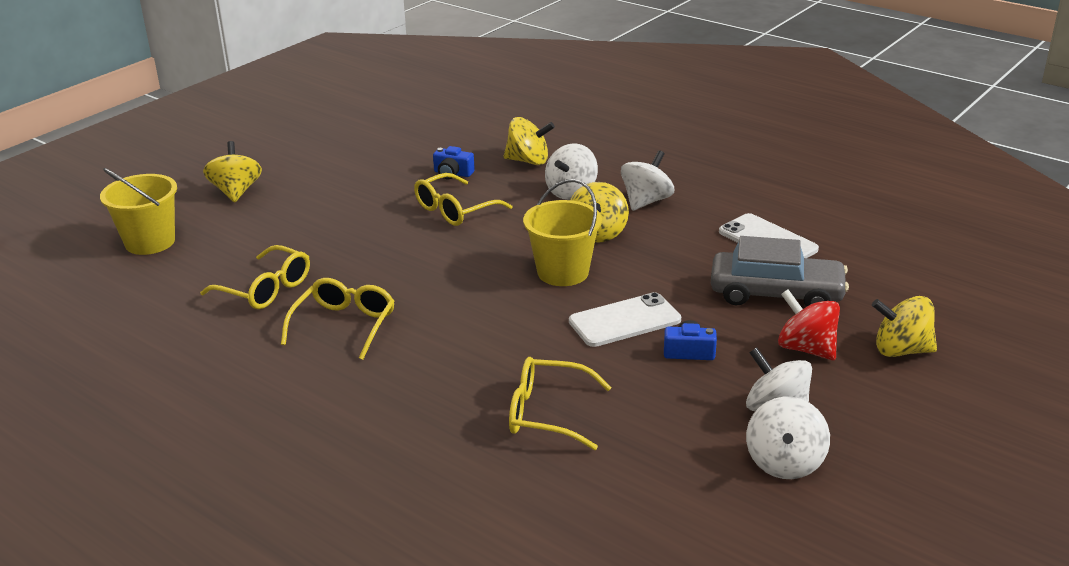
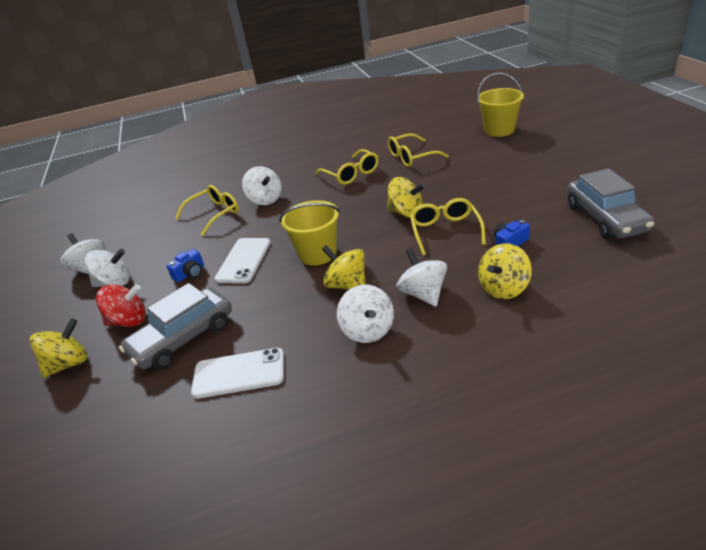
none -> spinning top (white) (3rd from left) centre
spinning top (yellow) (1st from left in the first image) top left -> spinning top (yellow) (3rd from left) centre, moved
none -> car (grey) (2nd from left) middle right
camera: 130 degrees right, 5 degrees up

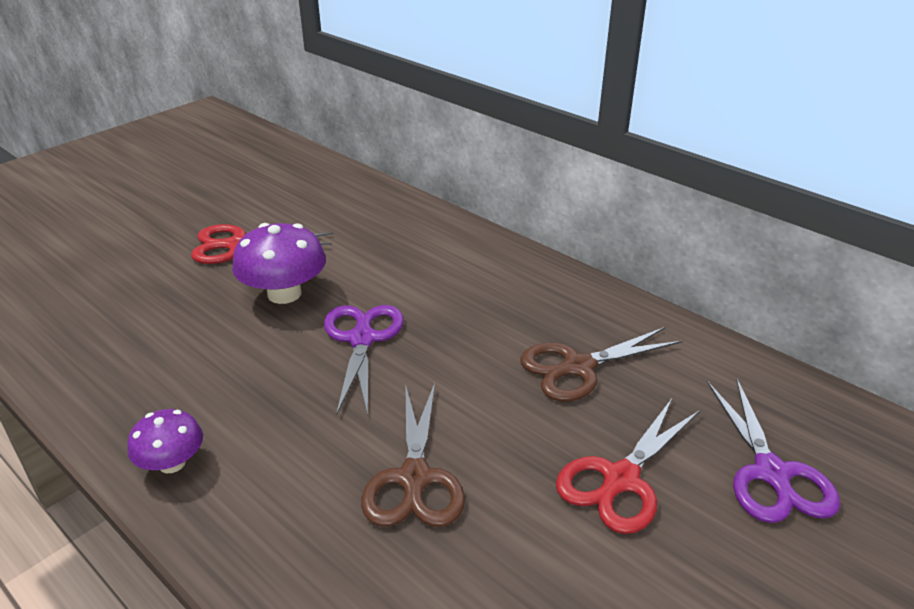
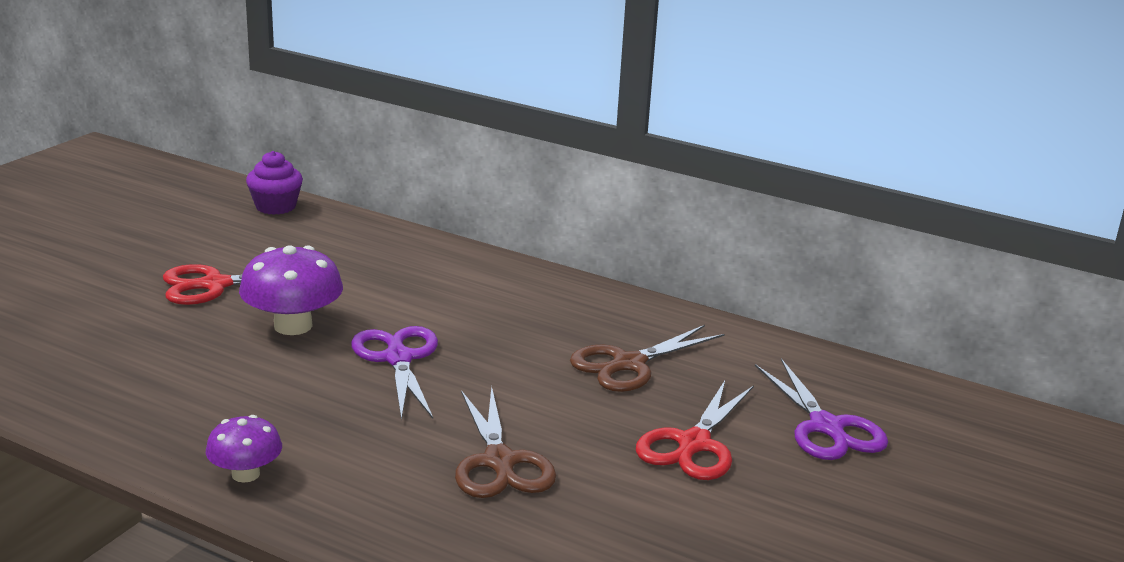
none -> cupcake (purple) top left
camera: 15 degrees left, 10 degrees down

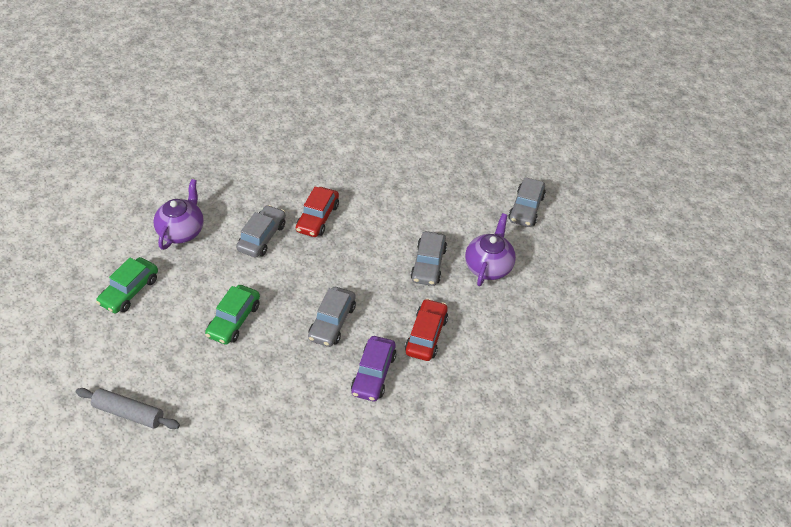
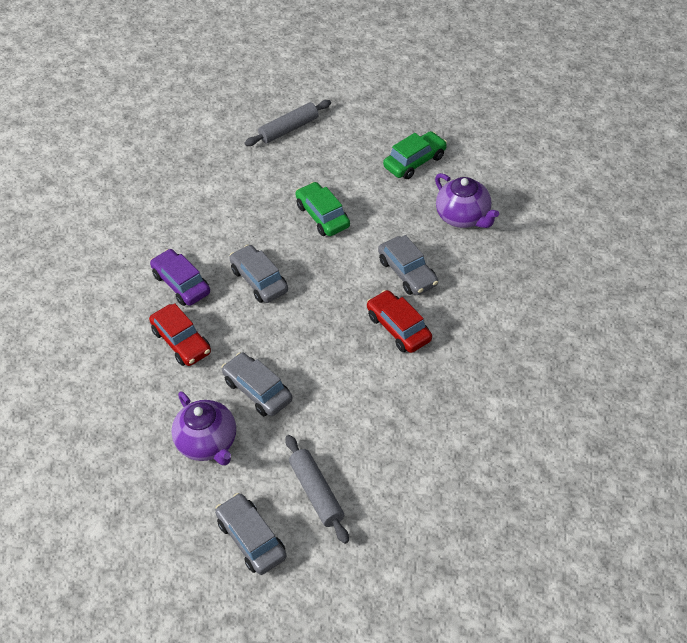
none -> rolling pin (grey) (2nd from left) bottom centre
car (green) (1st from left in the first image) middle left -> car (green) (2nd from left) top centre, 75 degrees clockwise
camera: 130 degrees right, 0 degrees up

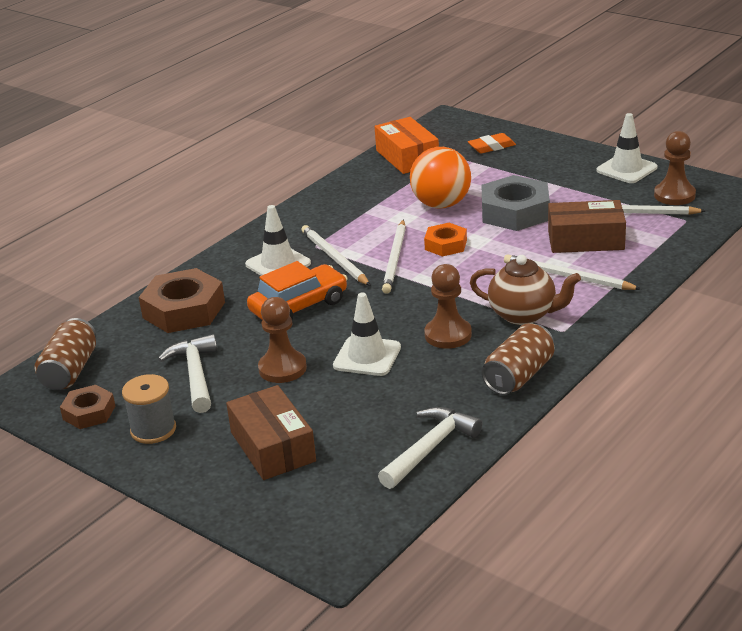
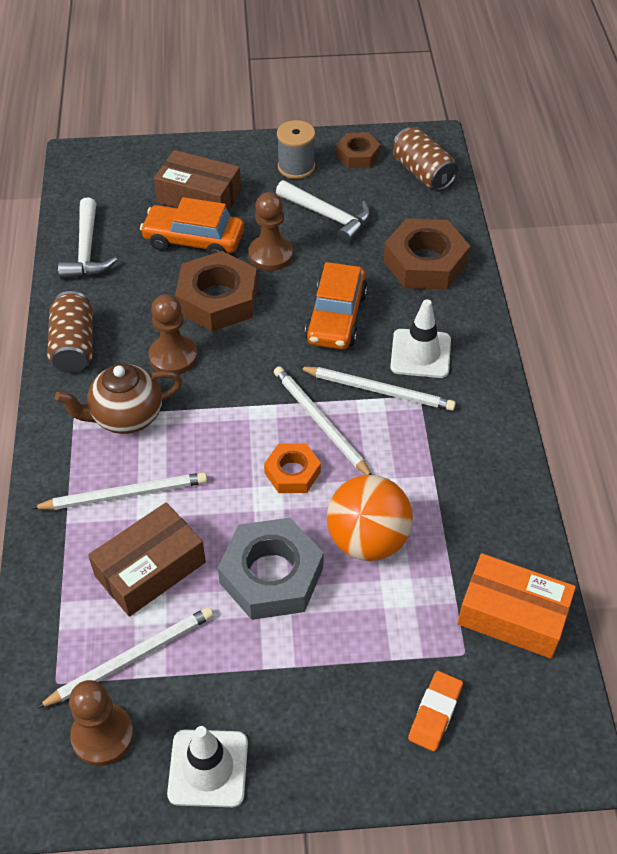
none -> car (orange) (1st from left) top left
traffic cone (white) (2nd from left) centre -> nut (brown) (1st from left) centre
camera: 135 degrees right, 20 degrees up

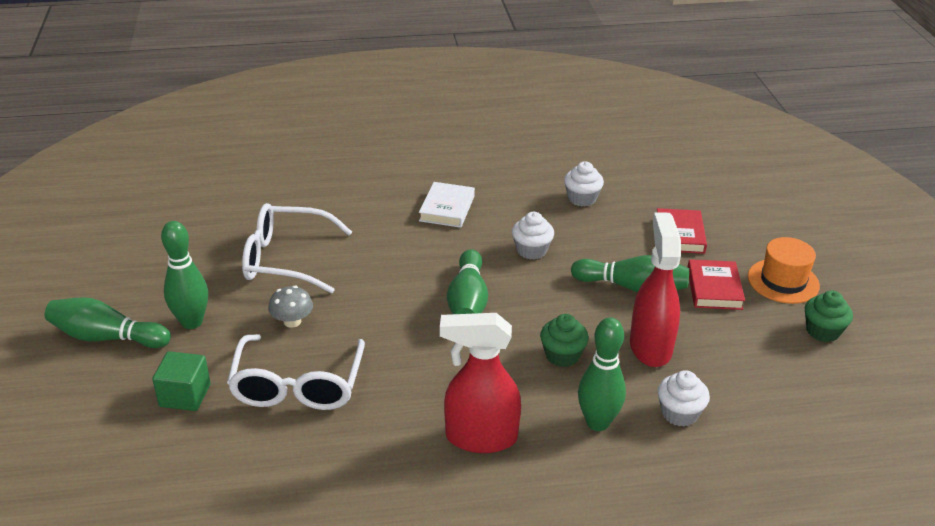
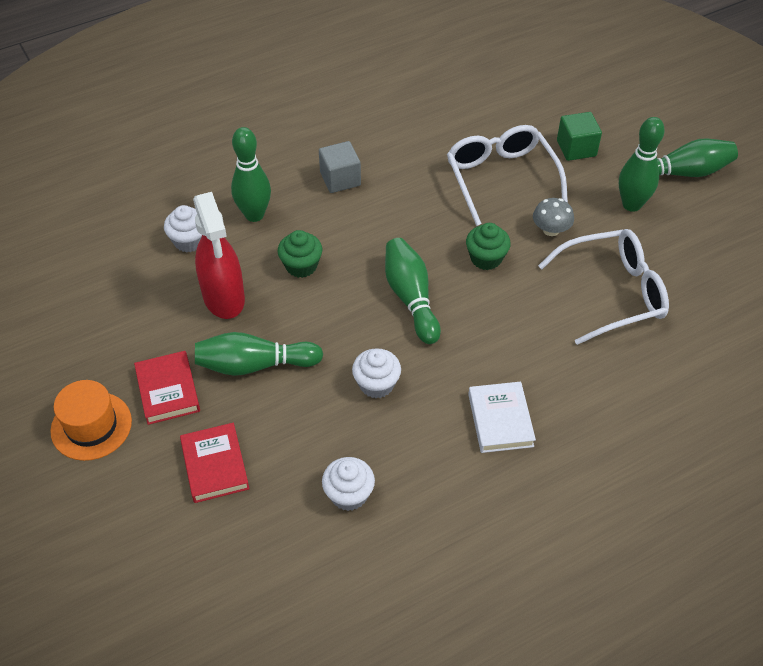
spray bottle (red) (1st from left) bottom centre -> cube (grey) top centre
cupcake (green) (2nd from left) middle right -> cupcake (green) (2nd from left) centre, moved
camera: 160 degrees right, 15 degrees up

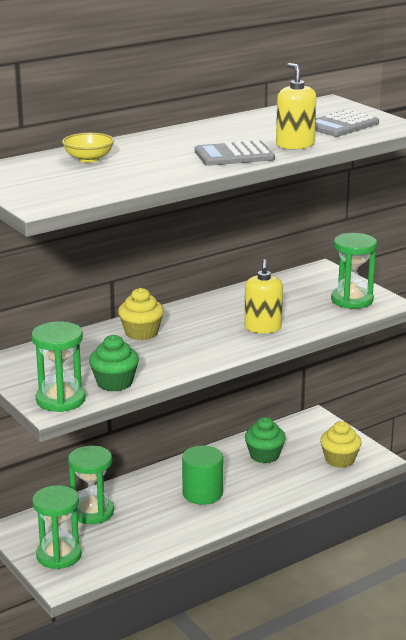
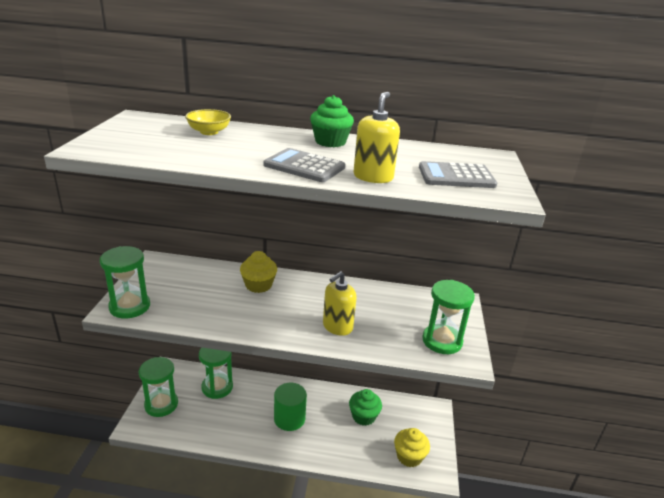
cupcake (green) (1st from left) middle left -> cupcake (green) (1st from left) top centre, moved
camera: 40 degrees right, 5 degrees up

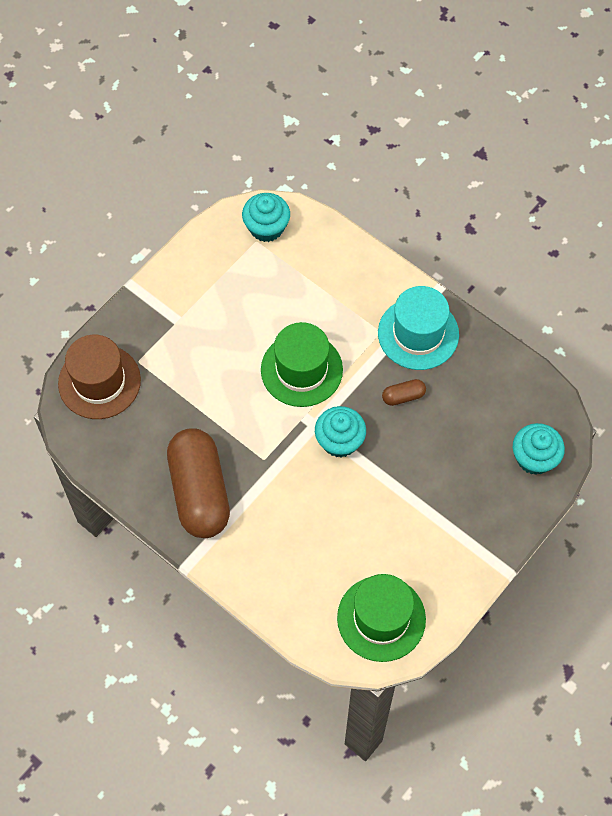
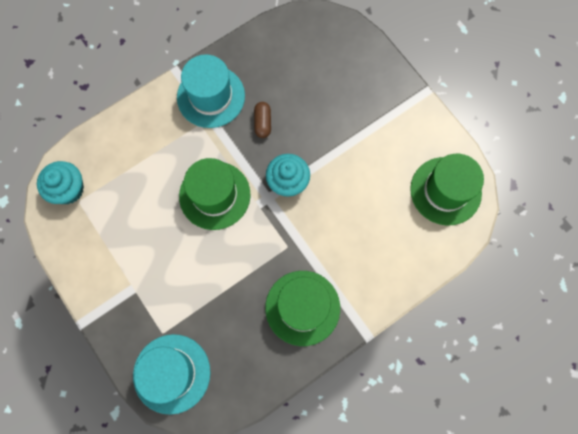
hat (brown) middle left -> hat (turquoise) (1st from left) bottom left
capsule (brown) (1st from left) middle left -> hat (green) (2nd from left) bottom centre
cupcake (turquoise) (3rd from left) middle right -> none
camera: 75 degrees left, 10 degrees up

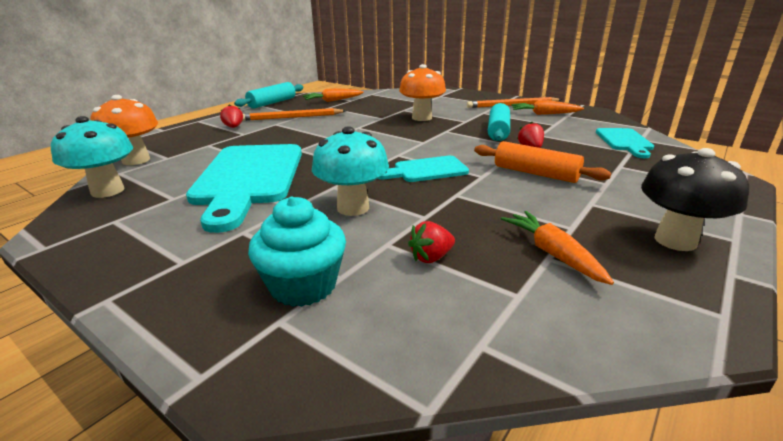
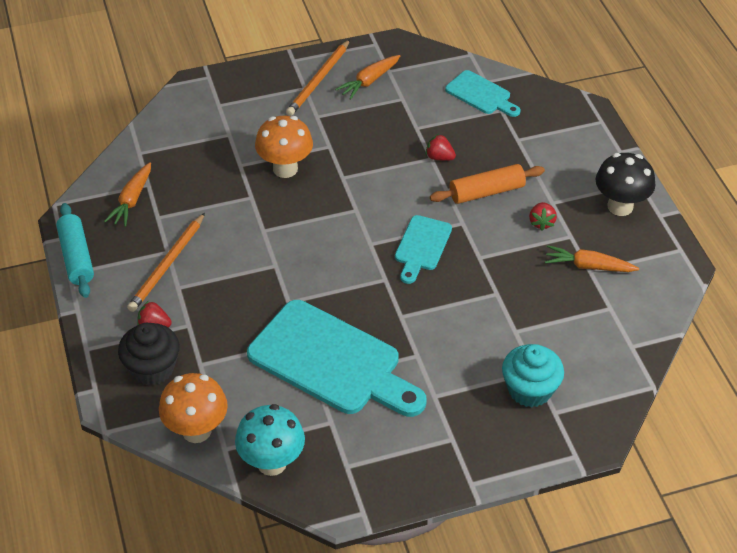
none -> cupcake (black) middle left
strawberry (red) (2nd from left in the first image) centre -> strawberry (red) (3rd from left) middle right, moved
mushroom (turquoise) (2nd from left) centre -> none
rolling pin (turquoise) (2nd from left) top centre -> none
camera: 55 degrees left, 20 degrees up

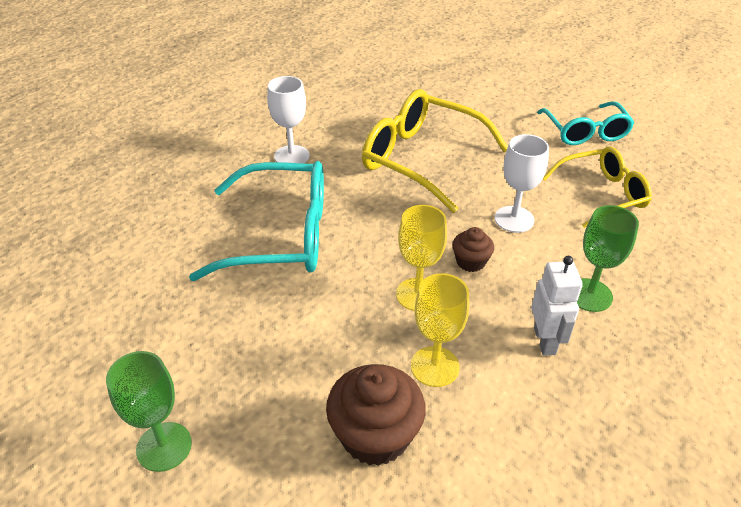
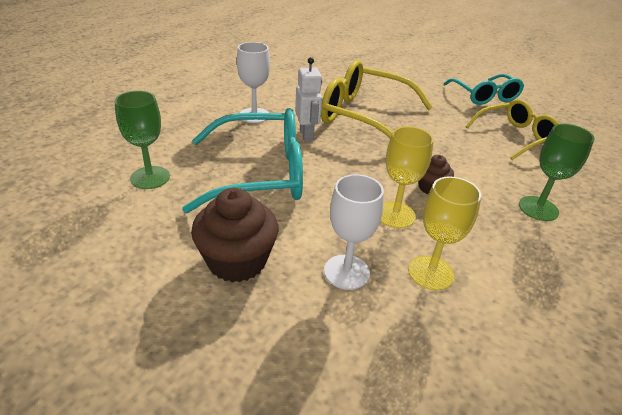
goblet (green) (1st from left) bottom left -> goblet (green) (1st from left) middle left, moved
cupcake (brown) (1st from left) bottom centre -> cupcake (brown) (1st from left) centre, moved
robot (white) middle right -> robot (white) top centre, moved
goblet (white) (2nd from left) middle right -> goblet (white) (2nd from left) centre, moved
camera: 10 degrees left, 5 degrees down

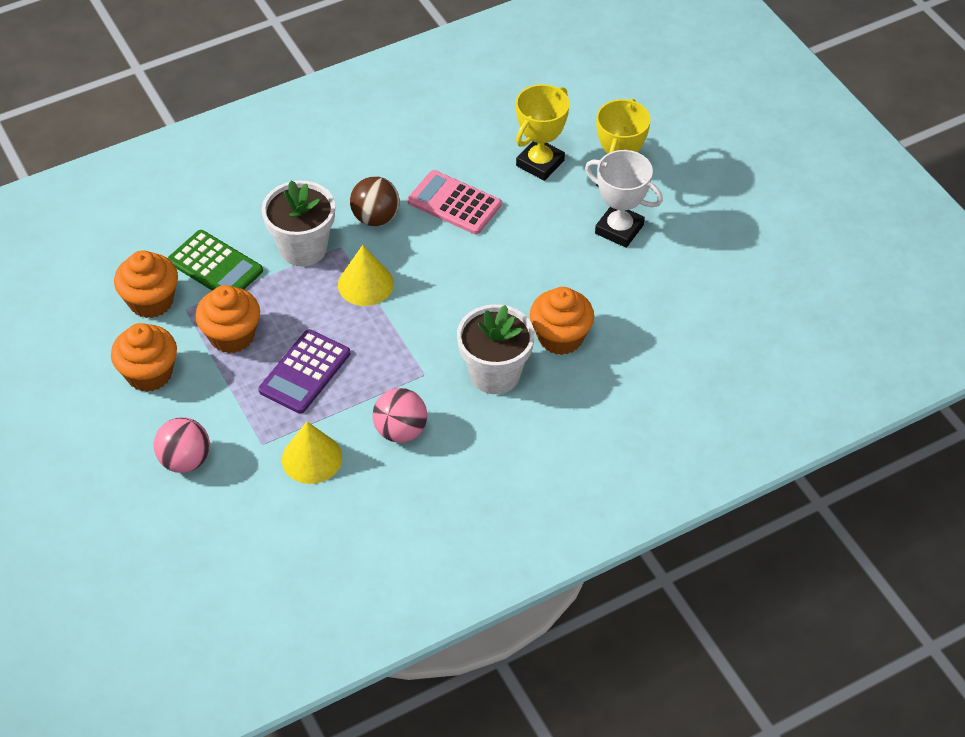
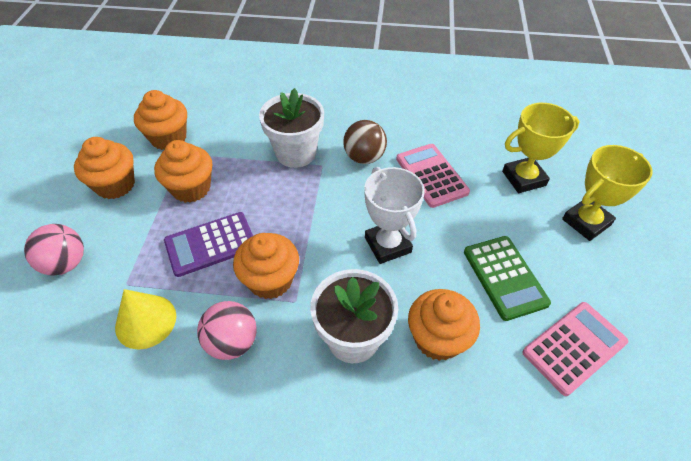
none -> cupcake (orange) (4th from left) centre
trophy (white) top centre -> trophy (white) centre, moved
calculator (green) middle left -> calculator (green) middle right, moved
none -> calculator (pink) (2nd from left) bottom right
cone (yellow) (2nd from left) centre -> none
camera: 35 degrees right, 0 degrees up

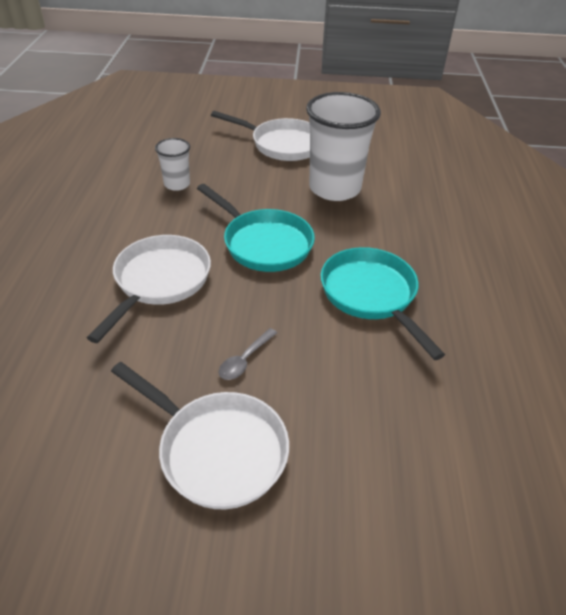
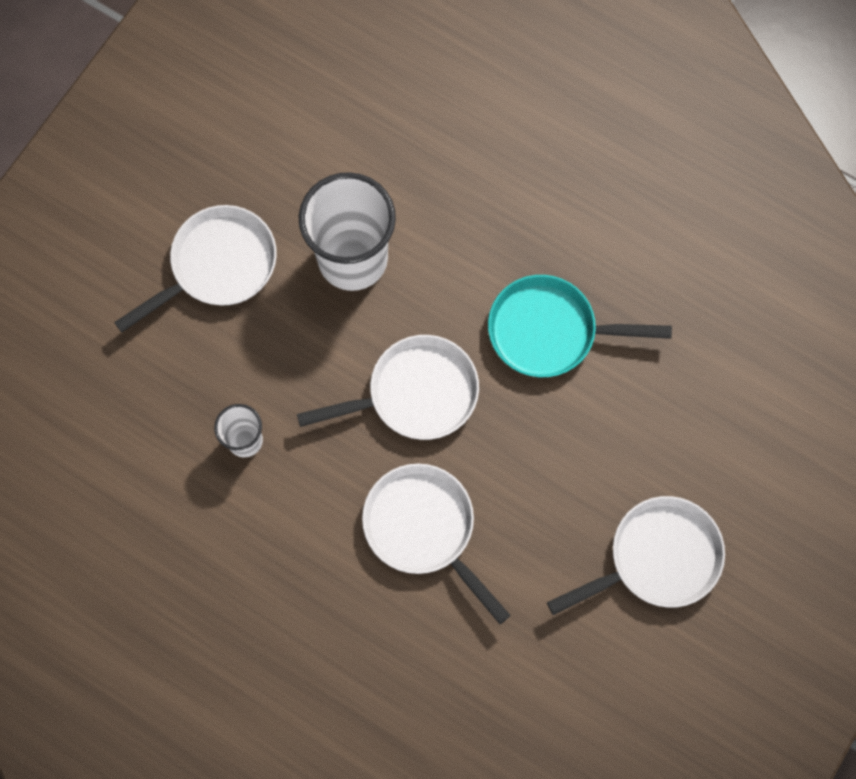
pan (turquoise) (1st from left) centre -> pan (white) (2nd from left) centre
spoon (grey) centre -> none
camera: 60 degrees left, 30 degrees up

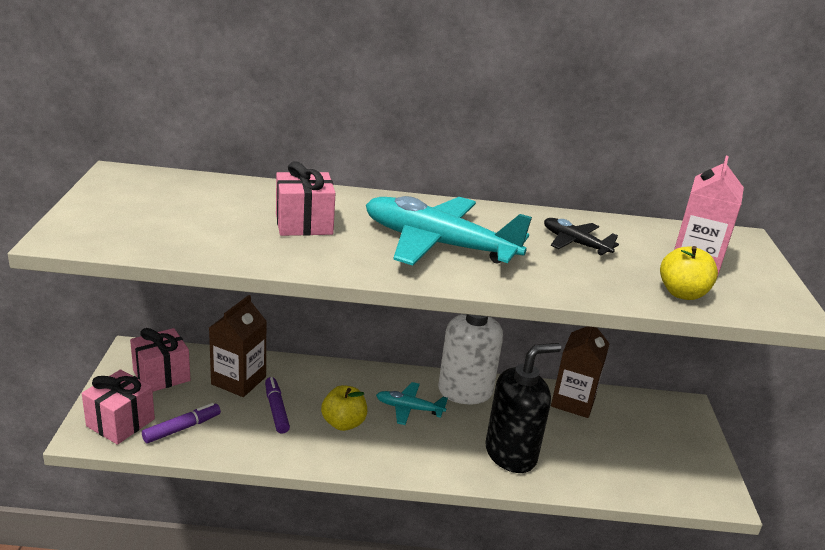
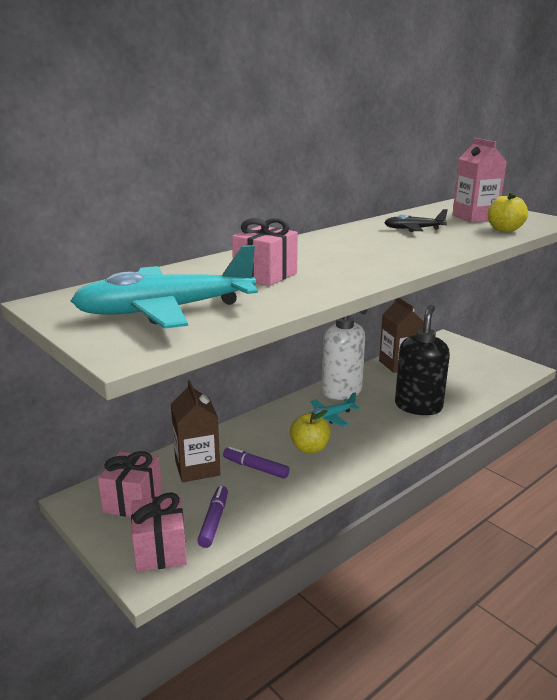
plane (turquoise) (2nd from left in the first image) centre -> plane (turquoise) (1st from left) middle left, moved
camera: 40 degrees left, 5 degrees down

